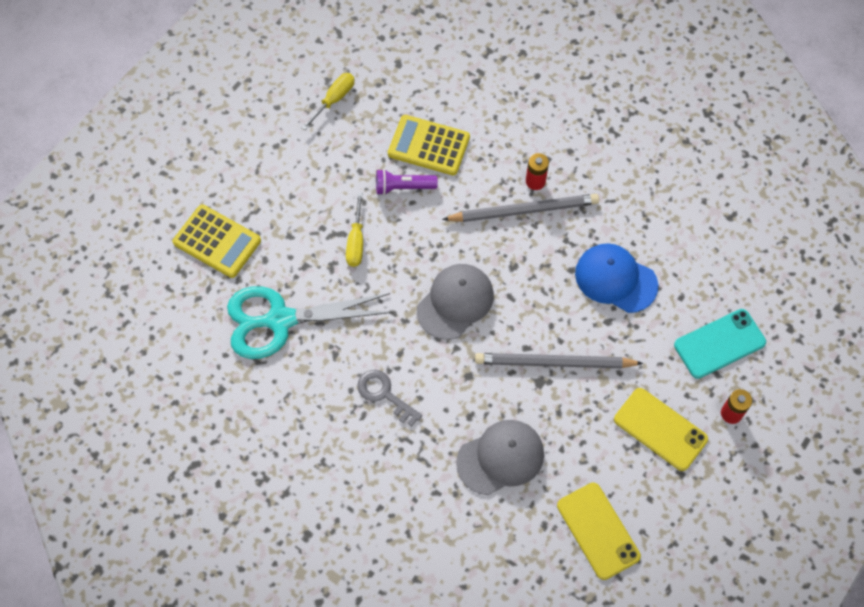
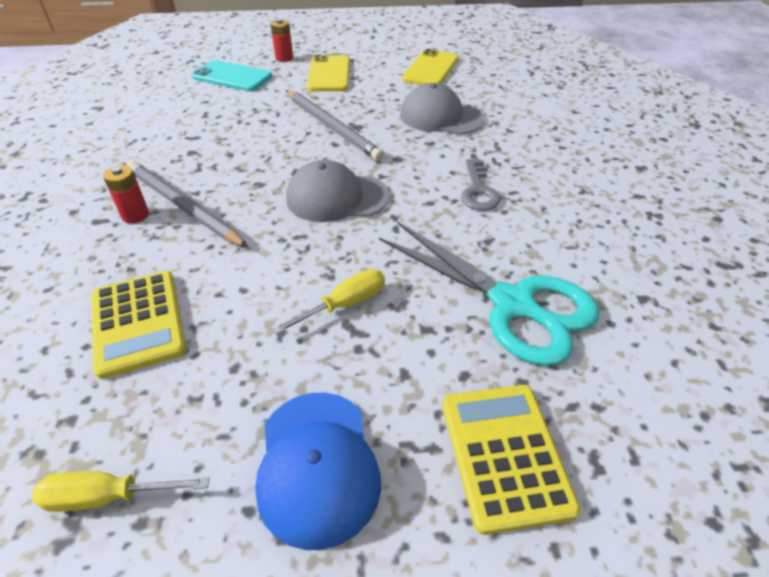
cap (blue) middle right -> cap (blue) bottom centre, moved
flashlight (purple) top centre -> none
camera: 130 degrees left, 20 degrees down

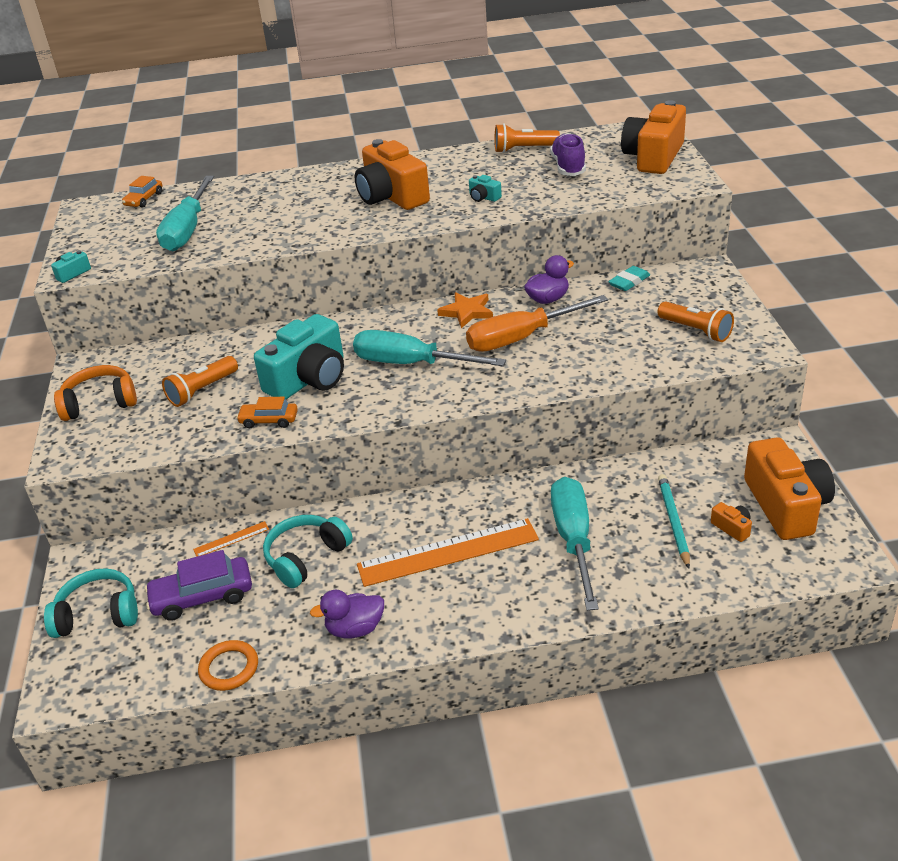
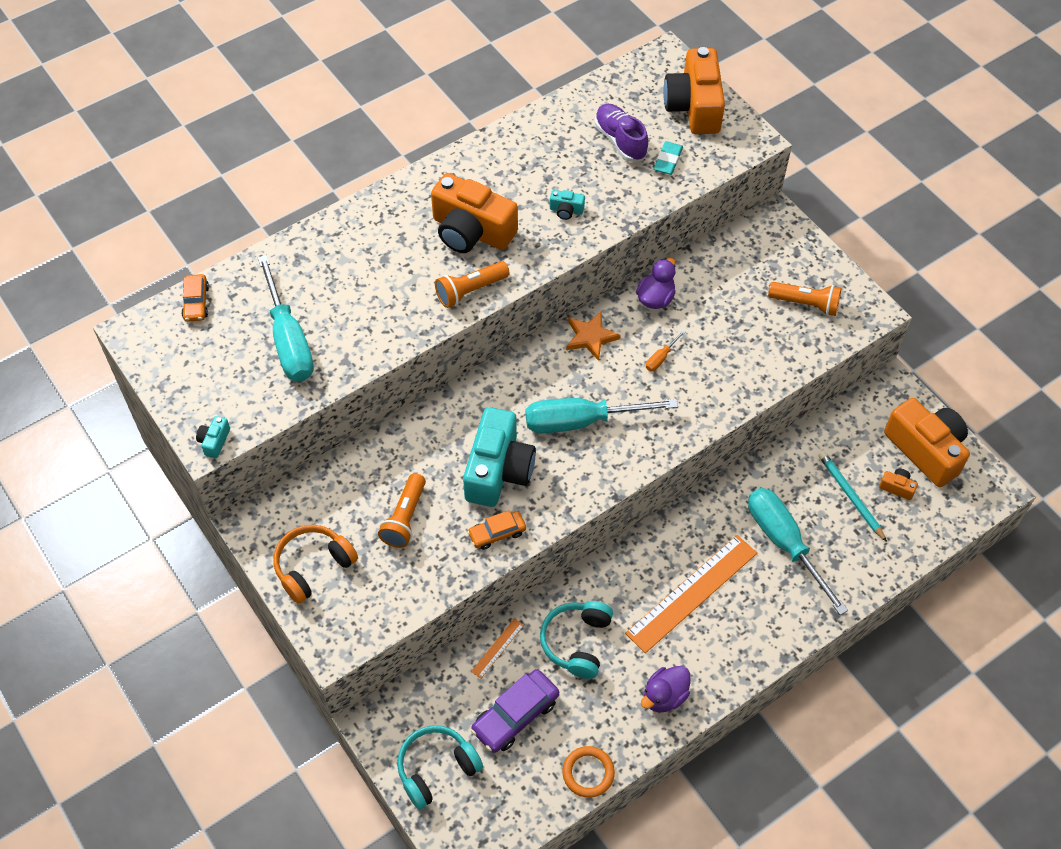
flashlight (orange) (2nd from left) top centre -> flashlight (orange) (2nd from left) centre, moved
screwdriver (orange) centre, x0.40
eraser (turquoise) top right -> eraser (turquoise) top centre, moved
camera: 30 degrees left, 20 degrees up

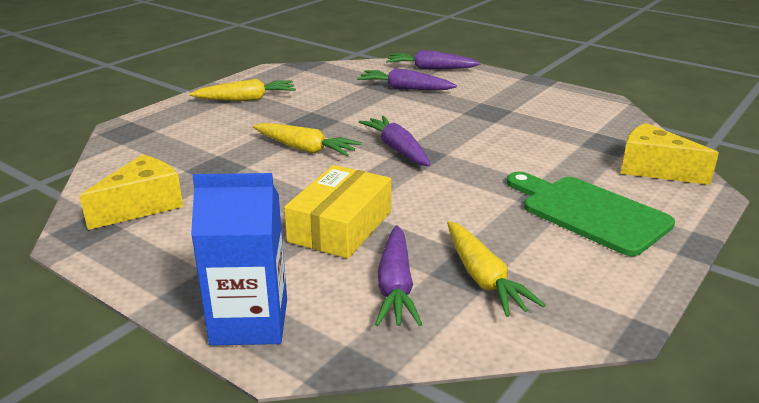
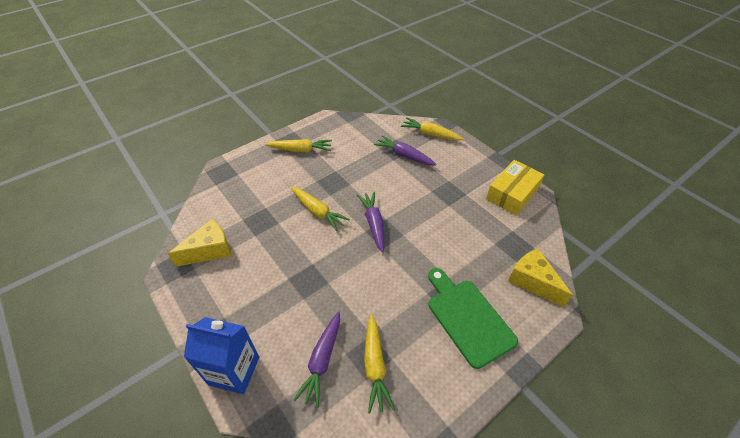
carrot (purple) (4th from left) top centre -> carrot (yellow) (4th from left) top centre
box (yellow) centre -> box (yellow) middle right, moved
camera: 15 degrees right, 20 degrees up

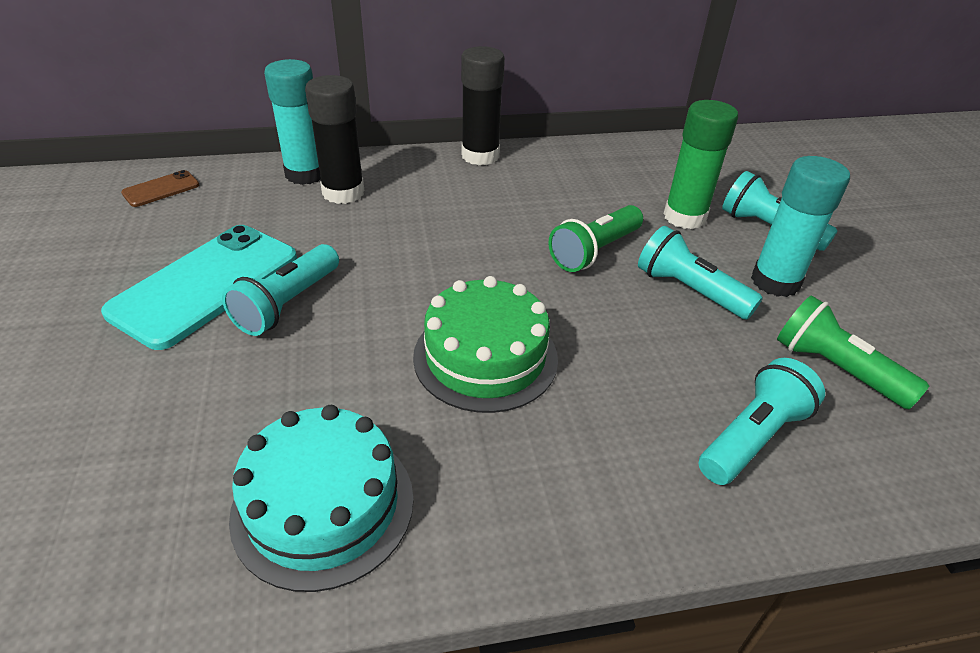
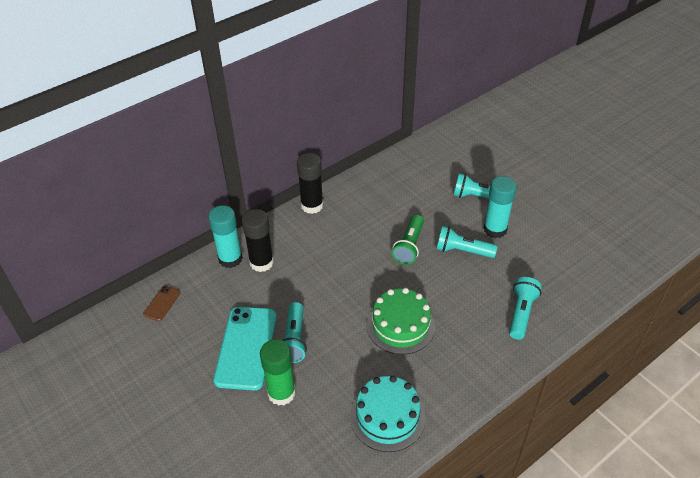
glue stick (green) top right -> glue stick (green) bottom centre, moved
flashlight (green) (2nd from left) middle right -> none
camera: 25 degrees left, 5 degrees up

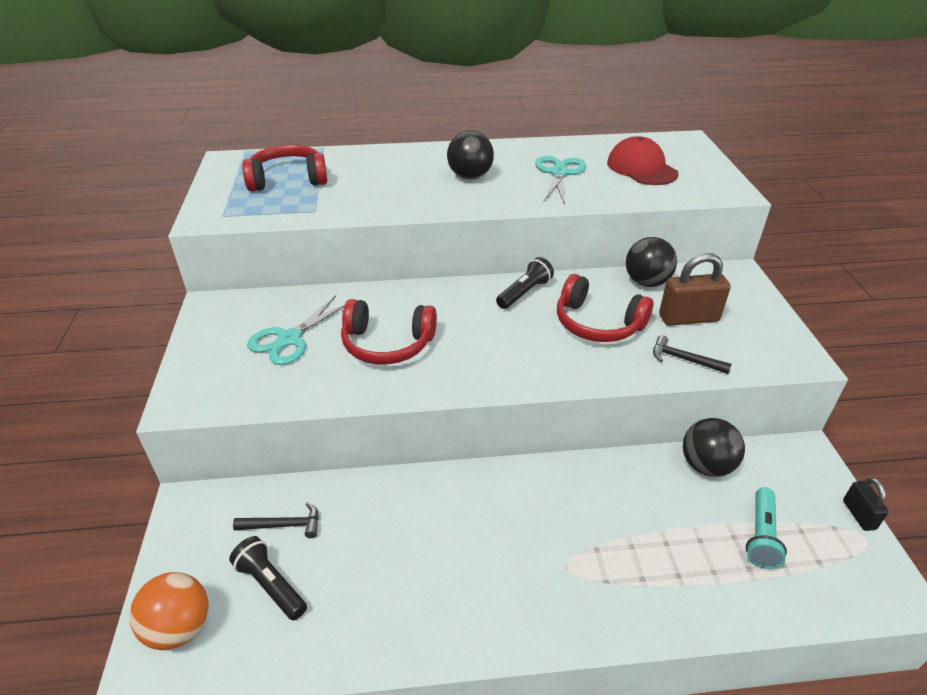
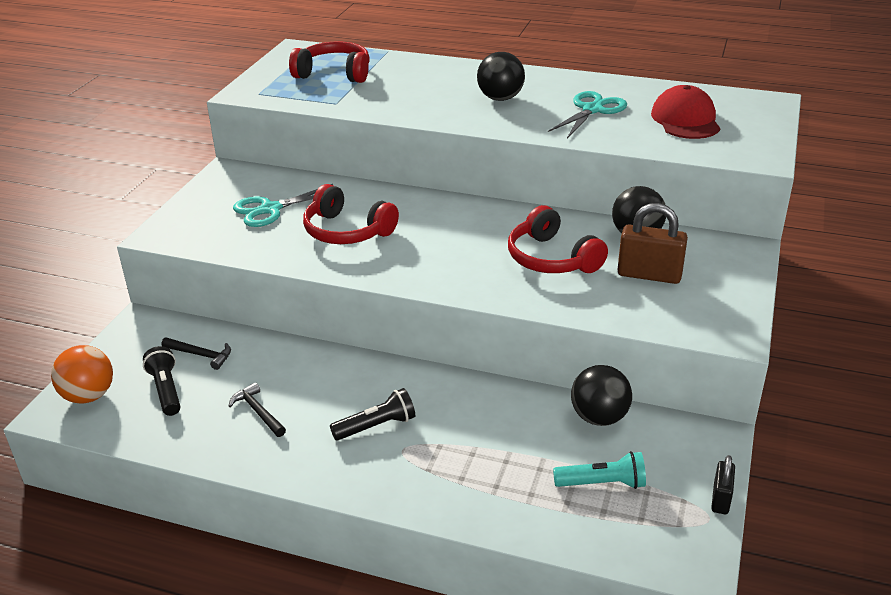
hammer (black) (2nd from left) middle right -> hammer (black) (2nd from left) bottom left, moved
flashlight (black) (2nd from left) centre -> flashlight (black) (2nd from left) bottom centre, moved
flashlight (turquoise) bottom right, 135 degrees counterclockwise
camera: 25 degrees right, 5 degrees down

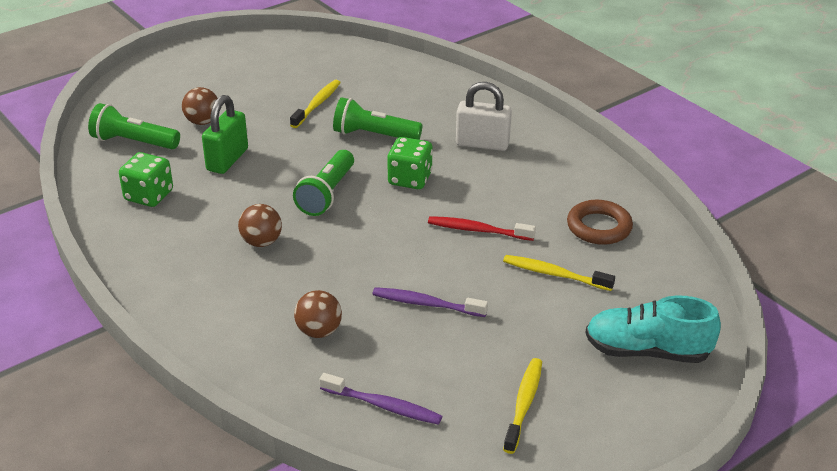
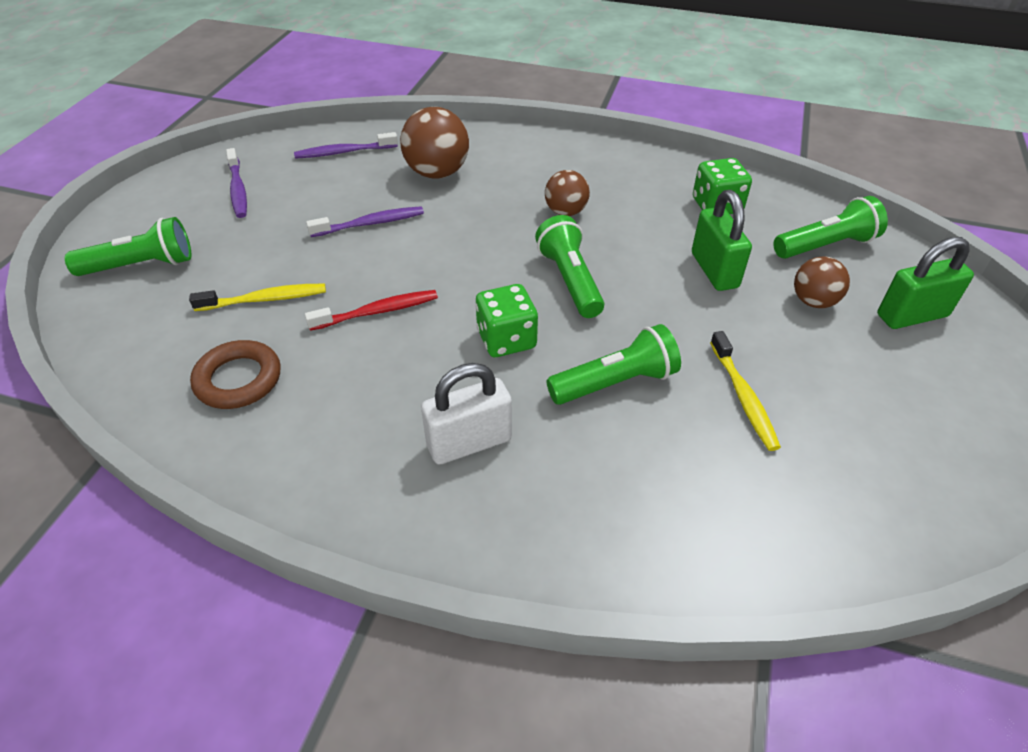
shoe (turquoise) bottom right -> flashlight (green) (1st from left) top left
toothbrush (yellow) (2nd from left) bottom centre -> toothbrush (purple) (1st from left) top left
ball (brown) (3rd from left in the first image) bottom centre -> ball (brown) (1st from left) top centre, x1.61
none -> padlock (green) (2nd from left) middle right
camera: 145 degrees right, 10 degrees up

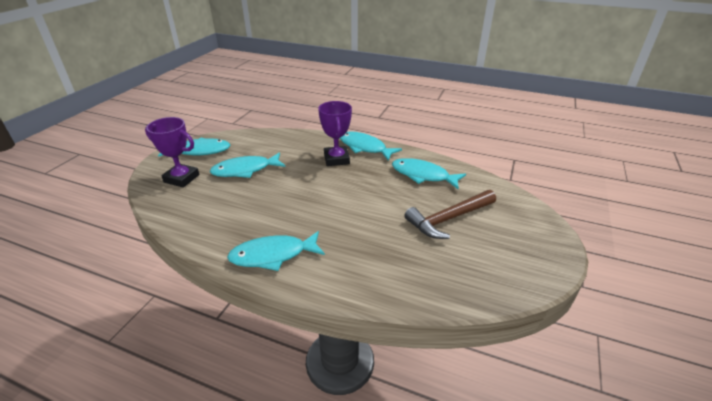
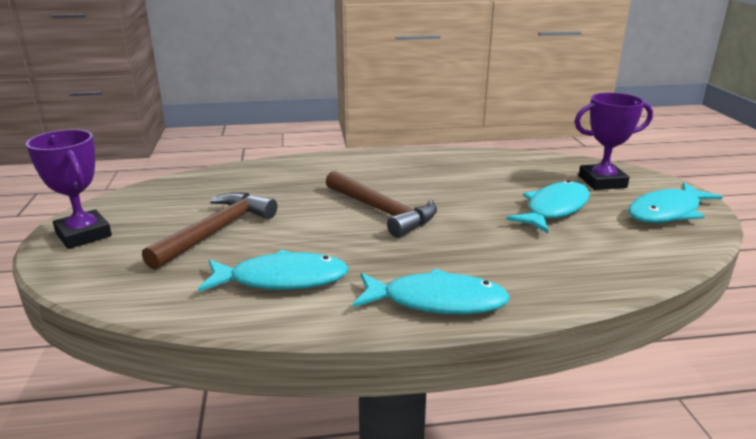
trophy (purple) (2nd from left in the first image) top centre -> trophy (purple) (1st from left) middle left, moved
none -> hammer (brown) (2nd from left) centre
fish (turquoise) (3rd from left) centre -> none
camera: 150 degrees right, 10 degrees down

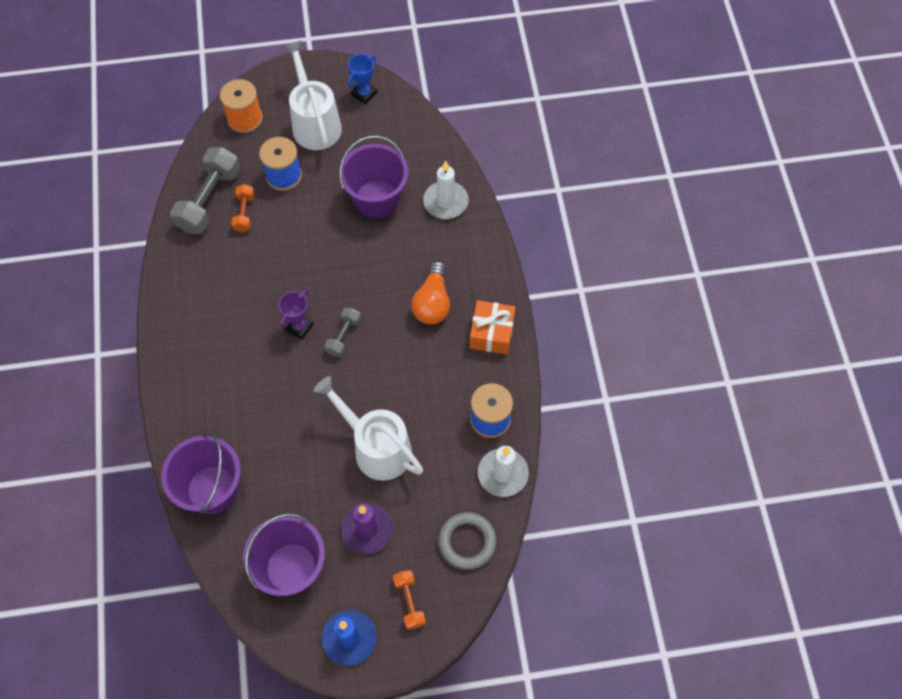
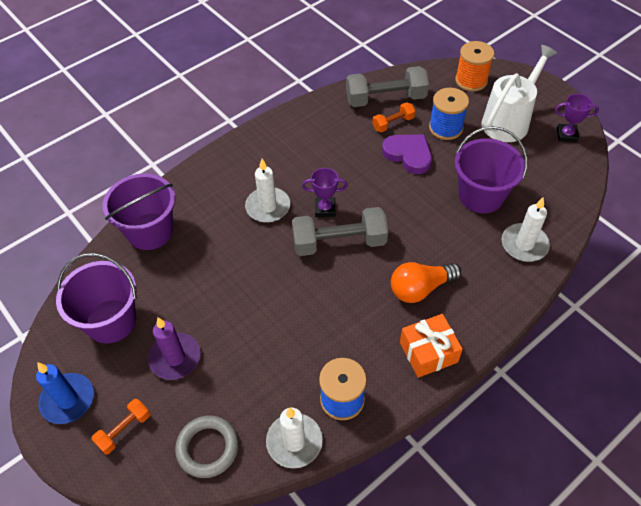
none -> candle (white) (1st from left) centre
dumbbell (grey) (2nd from left in the first image) centre -> dumbbell (grey) (1st from left) centre, x1.90
none -> heart (purple) top centre
trophy (blue) top centre -> trophy (purple) (2nd from left) top right
watering can (white) (2nd from left) centre -> none
camera: 60 degrees right, 10 degrees down

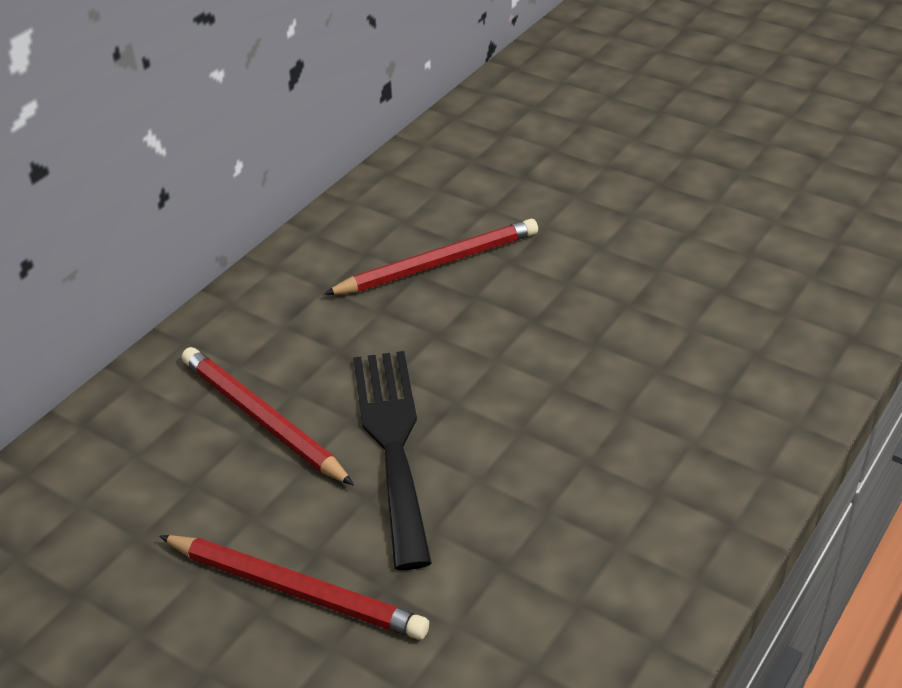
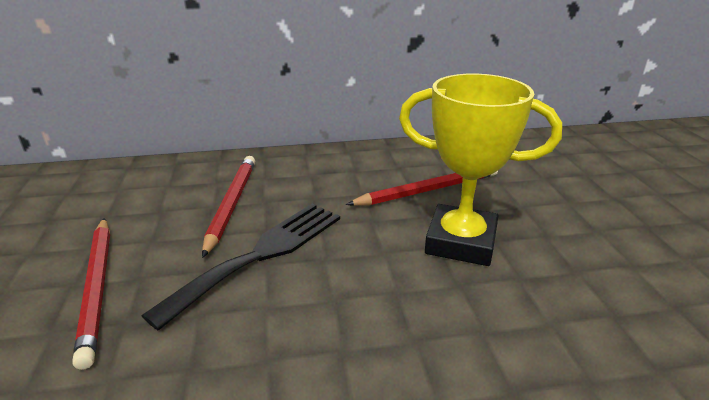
pencil (red) (3rd from left) centre, 45 degrees counterclockwise
none -> trophy (yellow) middle right
camera: 45 degrees right, 10 degrees down

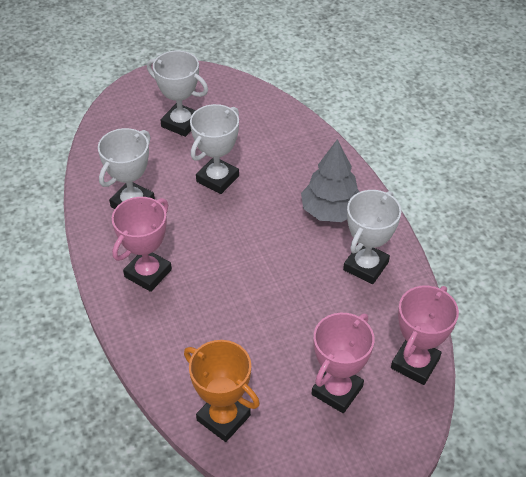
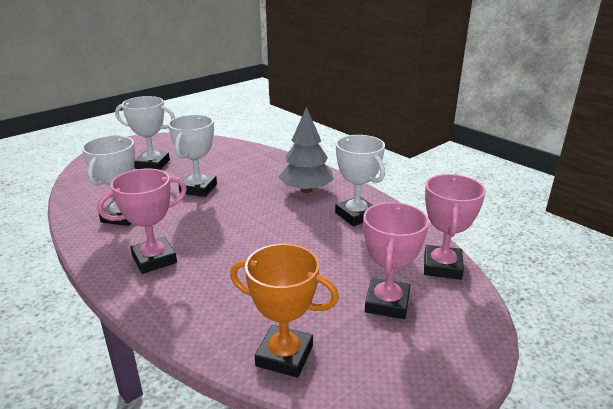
trophy (pink) (1st from left) middle left, 45 degrees clockwise
trophy (white) (4th from left) middle right -> trophy (white) (4th from left) centre, 45 degrees counterclockwise
camera: 20 degrees left, 20 degrees down

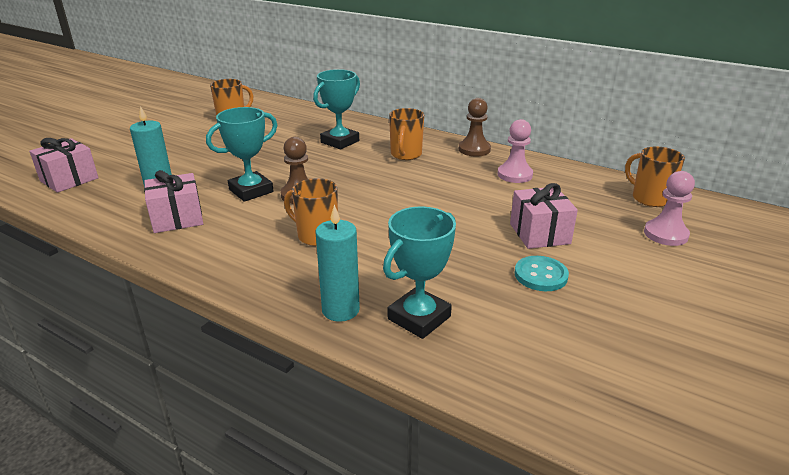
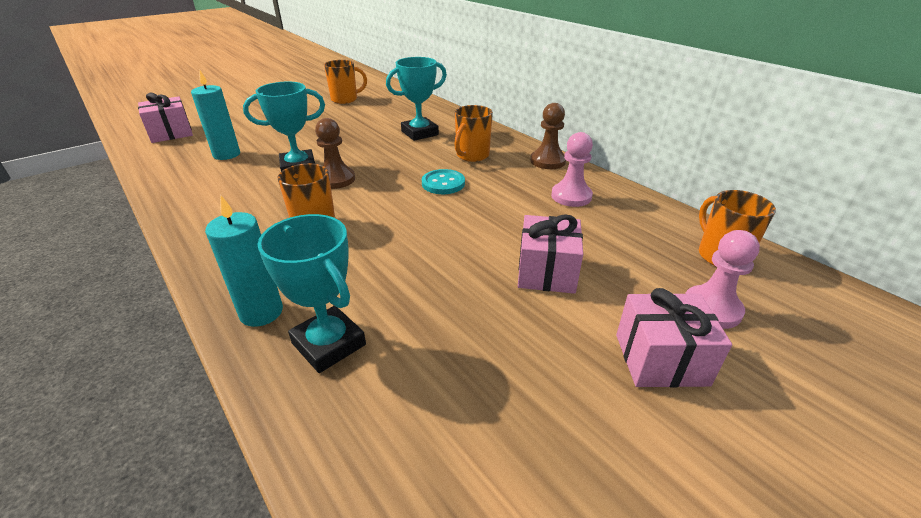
trophy (turquoise) (3rd from left in the first image) centre -> trophy (turquoise) (2nd from left) centre, 75 degrees clockwise
button (turquoise) middle right -> button (turquoise) centre, moved
gift (pink) (2nd from left in the first image) middle left -> gift (pink) (3rd from left) middle right, moved
camera: 20 degrees right, 5 degrees up

